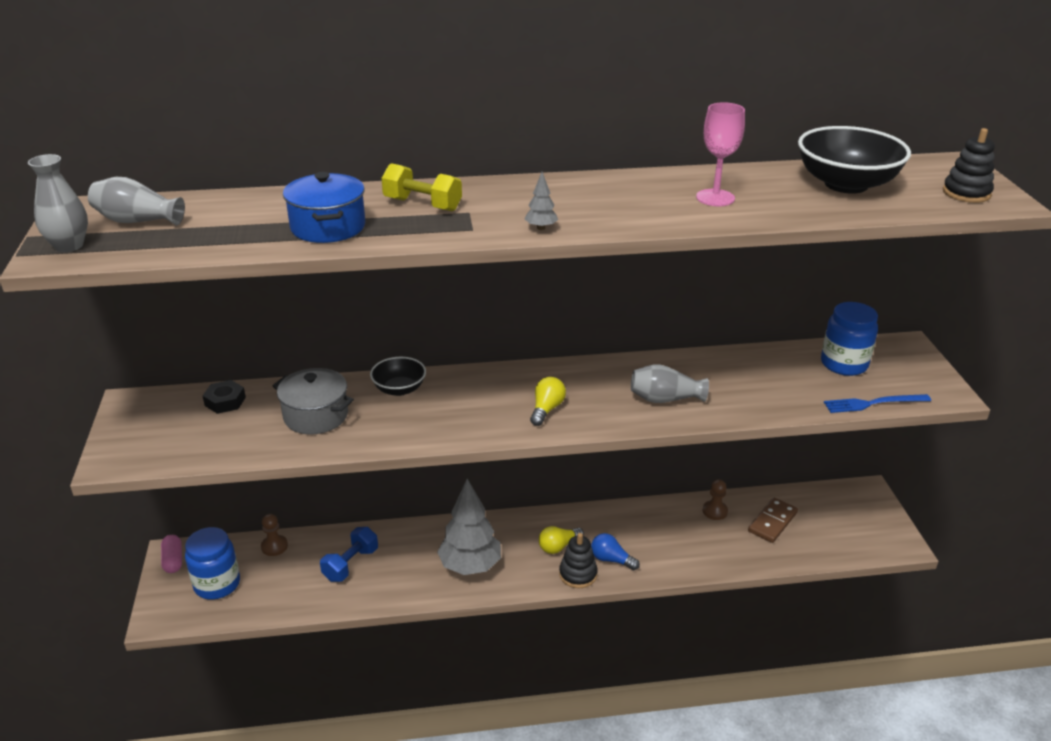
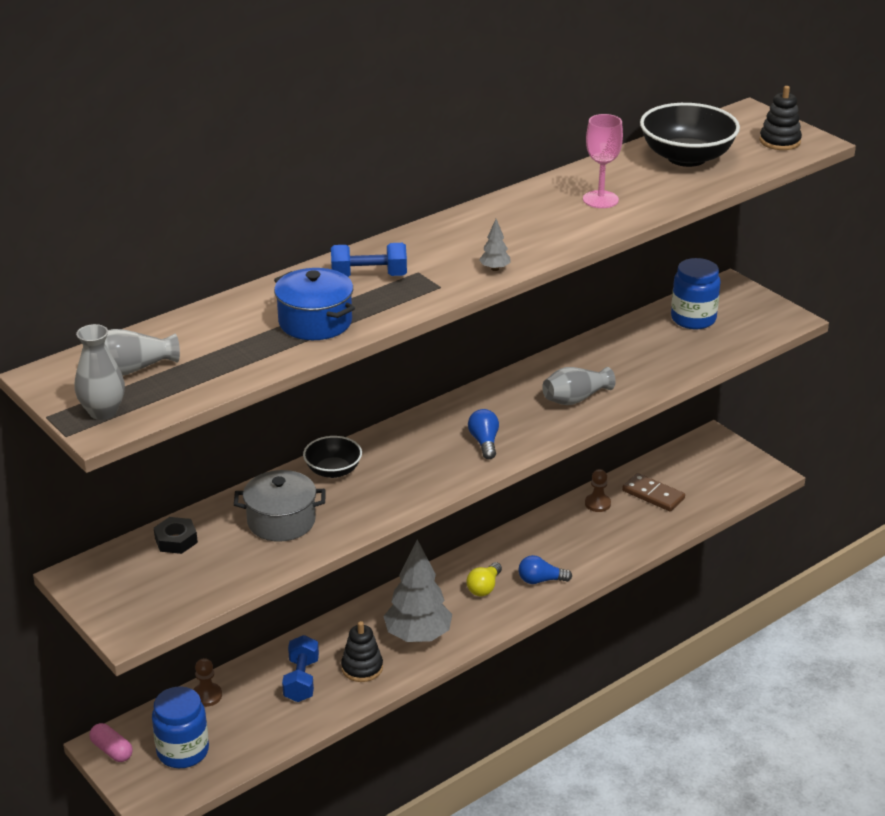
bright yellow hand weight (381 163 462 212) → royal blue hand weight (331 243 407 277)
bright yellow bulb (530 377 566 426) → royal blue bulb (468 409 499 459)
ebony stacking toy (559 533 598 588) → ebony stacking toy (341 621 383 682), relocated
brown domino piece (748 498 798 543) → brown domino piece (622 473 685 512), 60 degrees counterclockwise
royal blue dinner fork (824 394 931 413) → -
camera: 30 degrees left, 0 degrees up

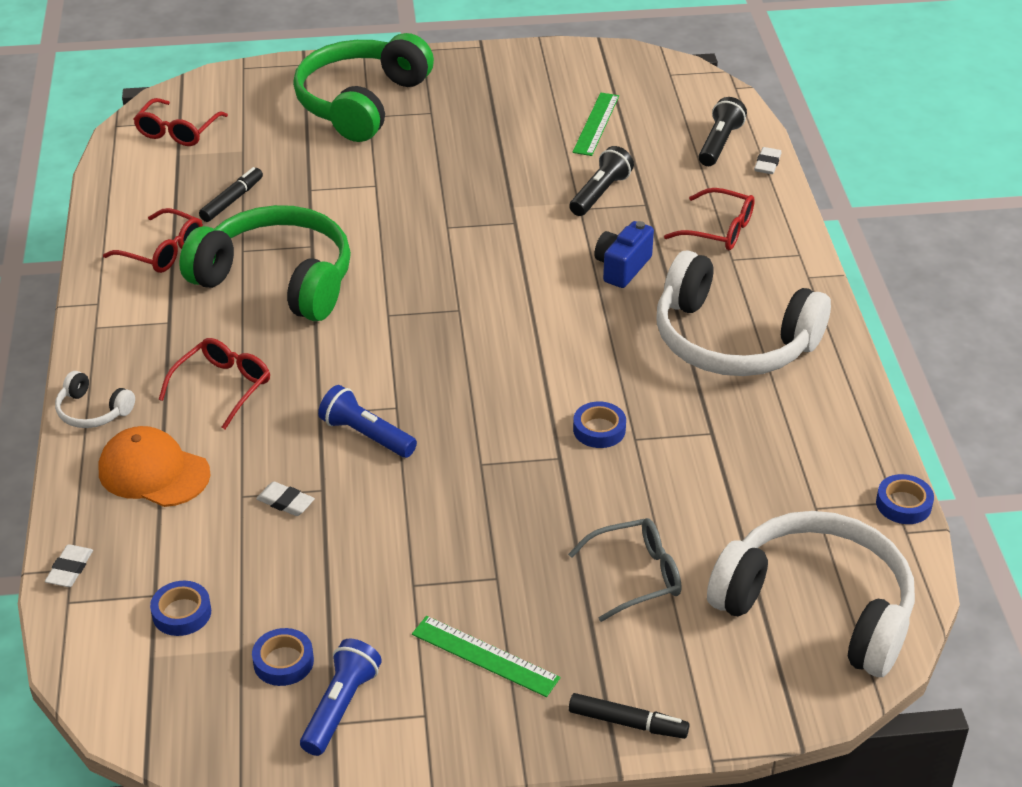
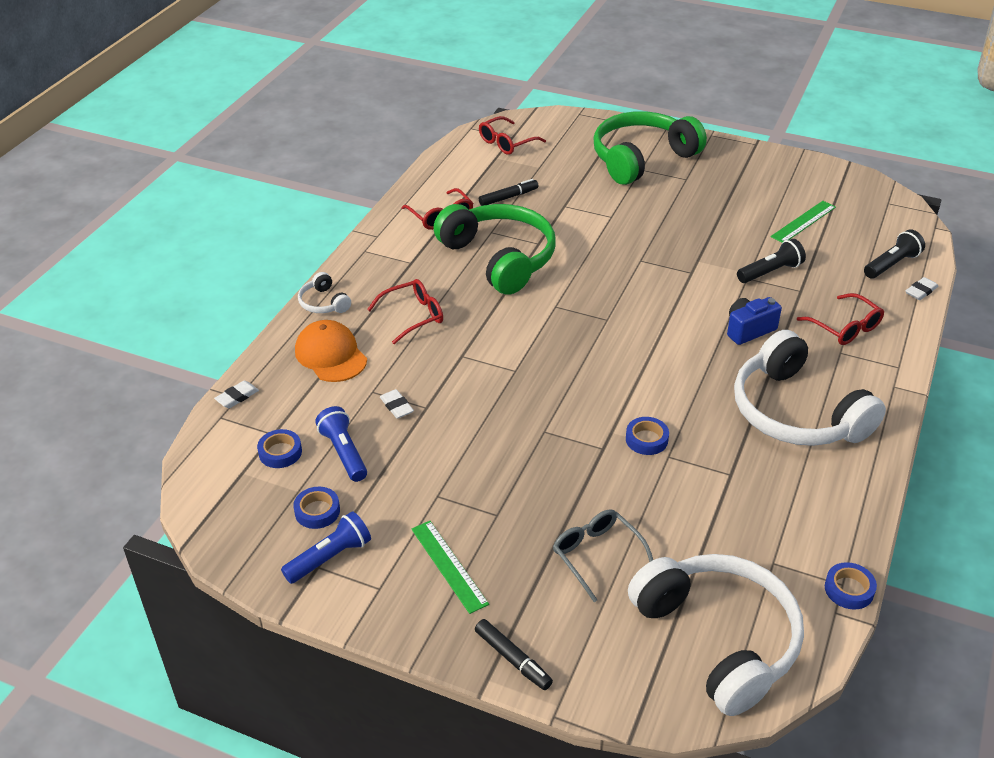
royal blue pocket torch (318 385 417 458) → royal blue pocket torch (315 406 367 482), relocated
grey spectacles (568 518 681 622) → grey spectacles (553 509 653 602), 135 degrees counterclockwise
camera: 30 degrees right, 0 degrees up

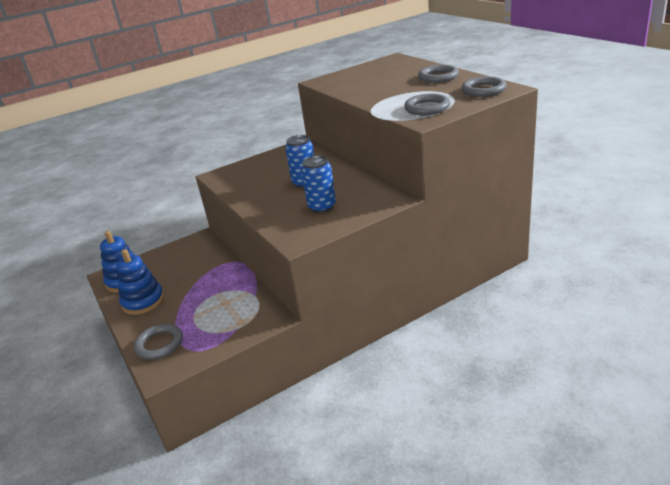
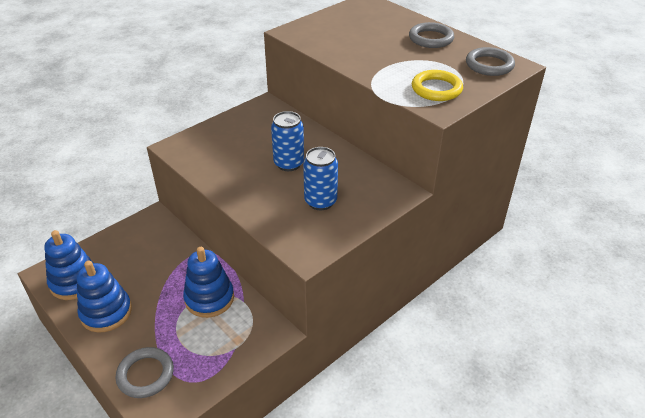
grey hoop (404 94 450 115) → bright yellow hoop (412 70 463 101)
- → royal blue stacking toy (183 247 234 318)
camera: 15 degrees left, 10 degrees up

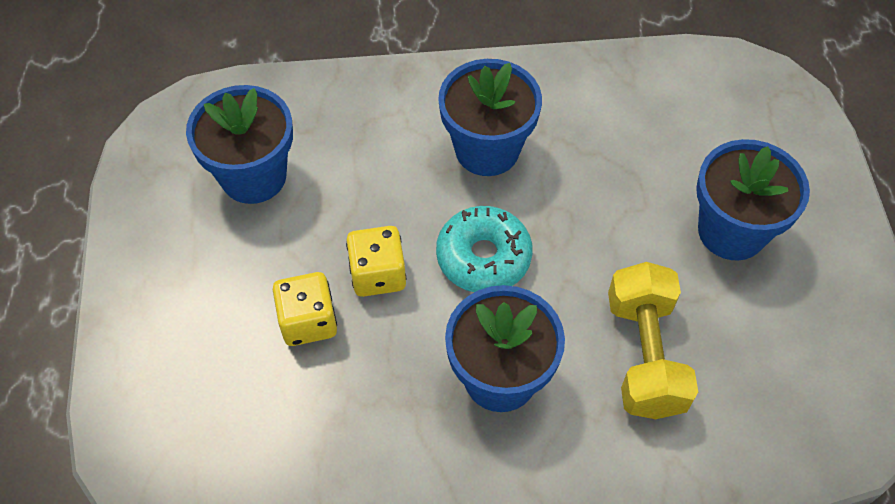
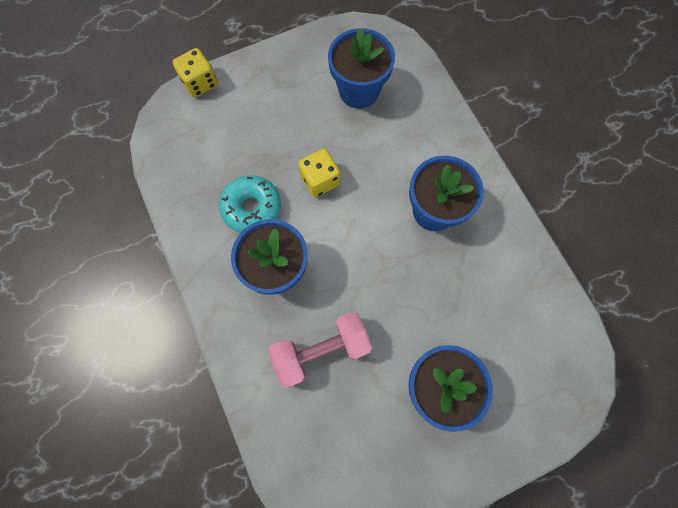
bright yellow die (273 272 337 346) → bright yellow die (172 48 218 97), relocated
aqua doughnut (436 206 533 292) → aqua doughnut (219 175 281 233), relocated
bright yellow hand weight (608 262 698 419) → pink hand weight (268 312 372 388)
camera: 70 degrees right, 15 degrees up

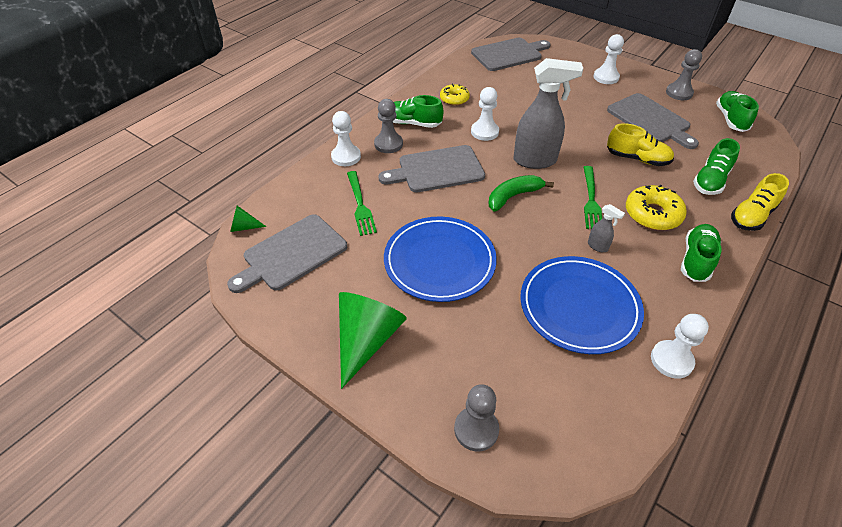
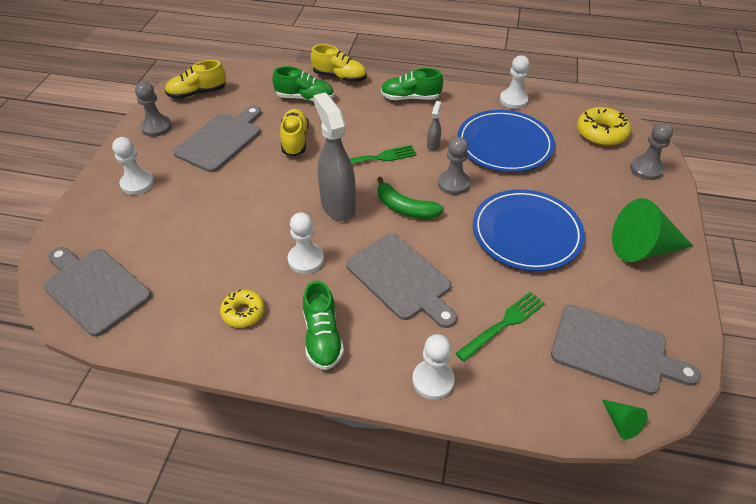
grey chess pawn (374 99 403 153) → grey chess pawn (438 137 470 195), relocated
bright yellow doughnut (626 185 687 230) → bright yellow doughnut (577 107 631 146), relocated
emerald shoe (716 91 759 132) → bright yellow shoe (165 60 226 99)
camera: 115 degrees left, 0 degrees up

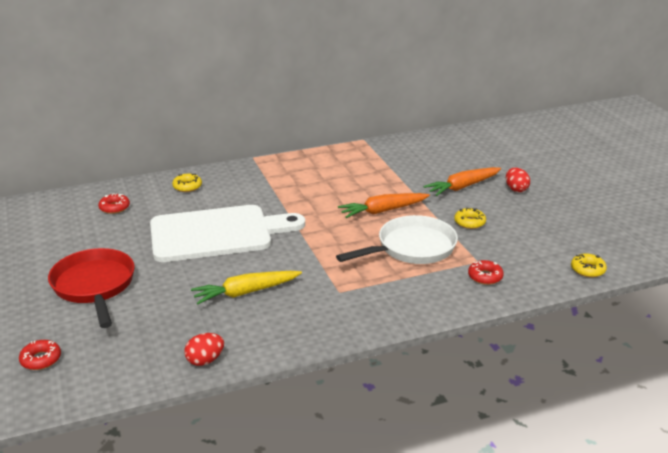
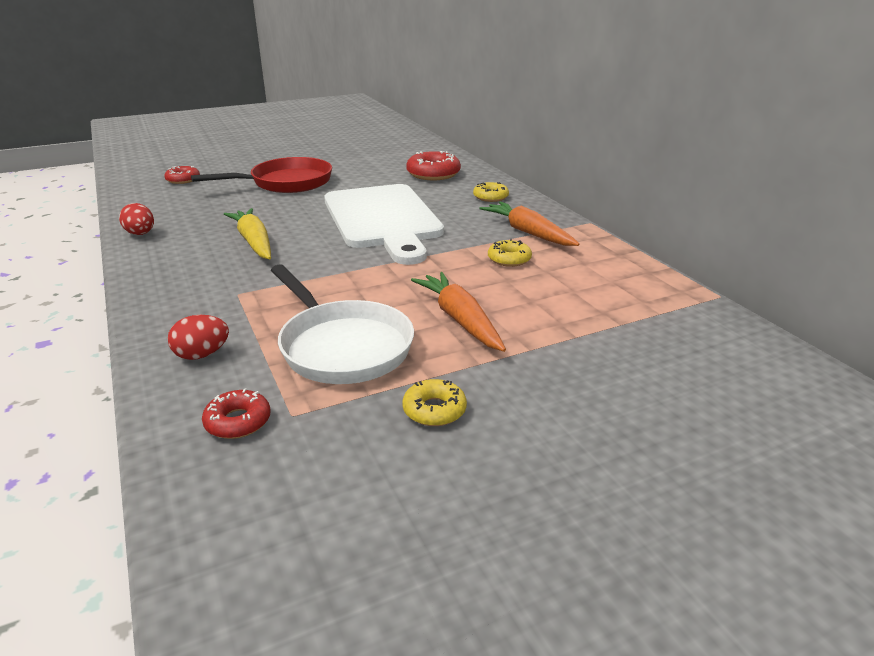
scarlet doughnut (98 193 130 214) → scarlet doughnut (406 151 461 180), x1.67
bright orange root vegetable (423 167 501 196) → bright orange root vegetable (479 201 580 246), relocated
scarlet egg (506 168 530 192) → scarlet egg (168 315 229 360), relocated
bright yellow doughnut (571 253 607 277) → bright yellow doughnut (488 239 532 267), relocated
camera: 85 degrees right, 0 degrees up

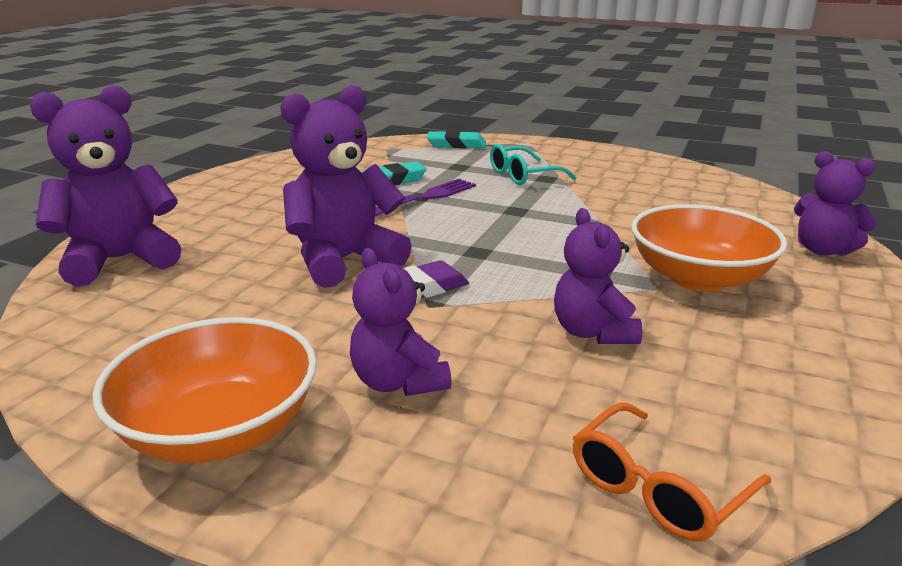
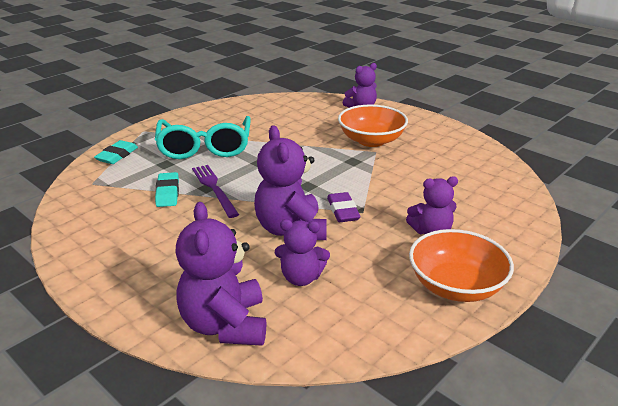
aqua spectacles (490 144 576 185) → aqua spectacles (155 116 251 159), x1.80
violet teddy (554 208 643 344) → violet teddy (275 219 330 286), relocated
bright orange spectacles (573 403 771 542) → -
camera: 70 degrees left, 5 degrees up

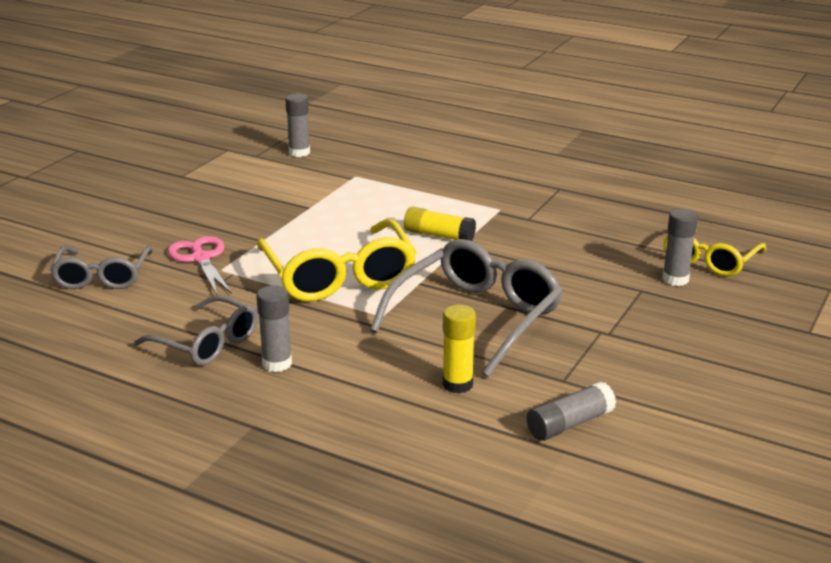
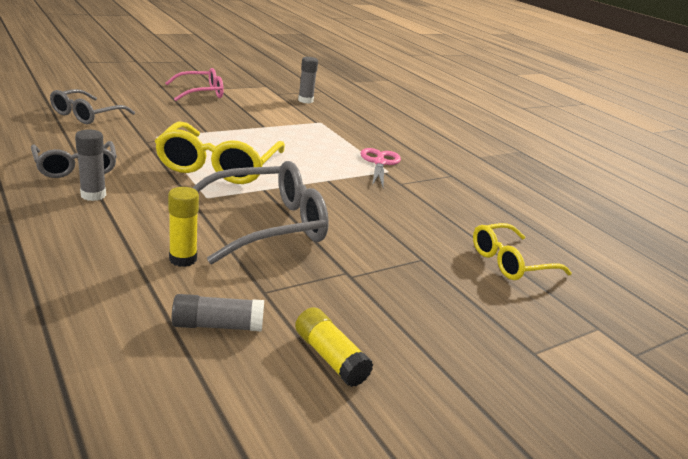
pink scissors (168 236 232 295) → pink scissors (361 148 401 187), relocated
bright yellow stick of glue (404 207 476 241) → bright yellow stick of glue (295 307 374 387), relocated
grey stick of glue (662 208 698 286) → -
- → pink spectacles (165 68 223 101)
camera: 25 degrees right, 0 degrees up

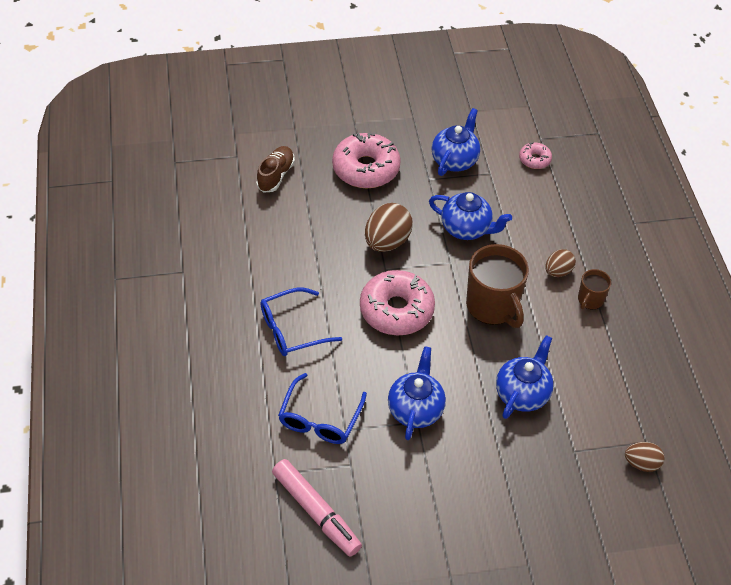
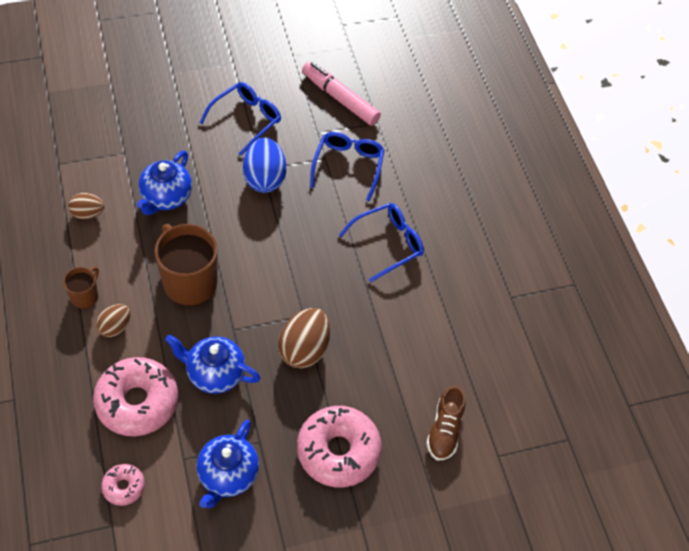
pink doughnut (360 270 435 336) → pink doughnut (93 357 178 436), relocated
royal blue china teapot (388 346 446 440) → royal blue egg (243 138 286 193)
brown egg (625 442 665 472) → brown egg (68 193 105 219), relocated
- → royal blue spectacles (200 82 281 156)
camera: 170 degrees right, 5 degrees up

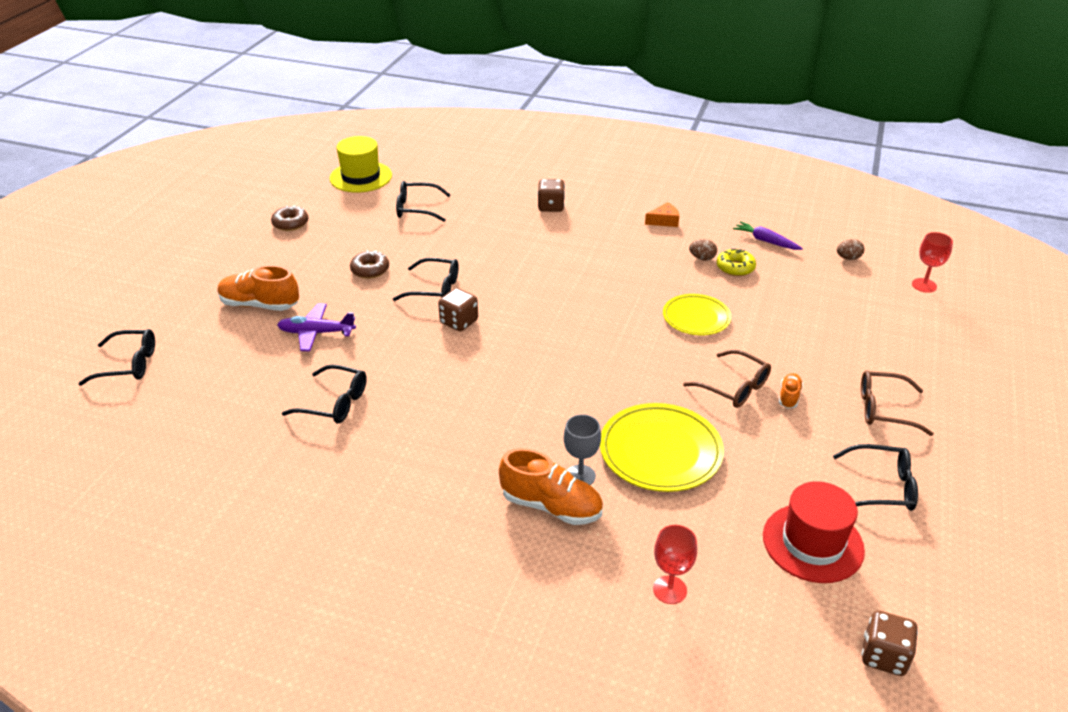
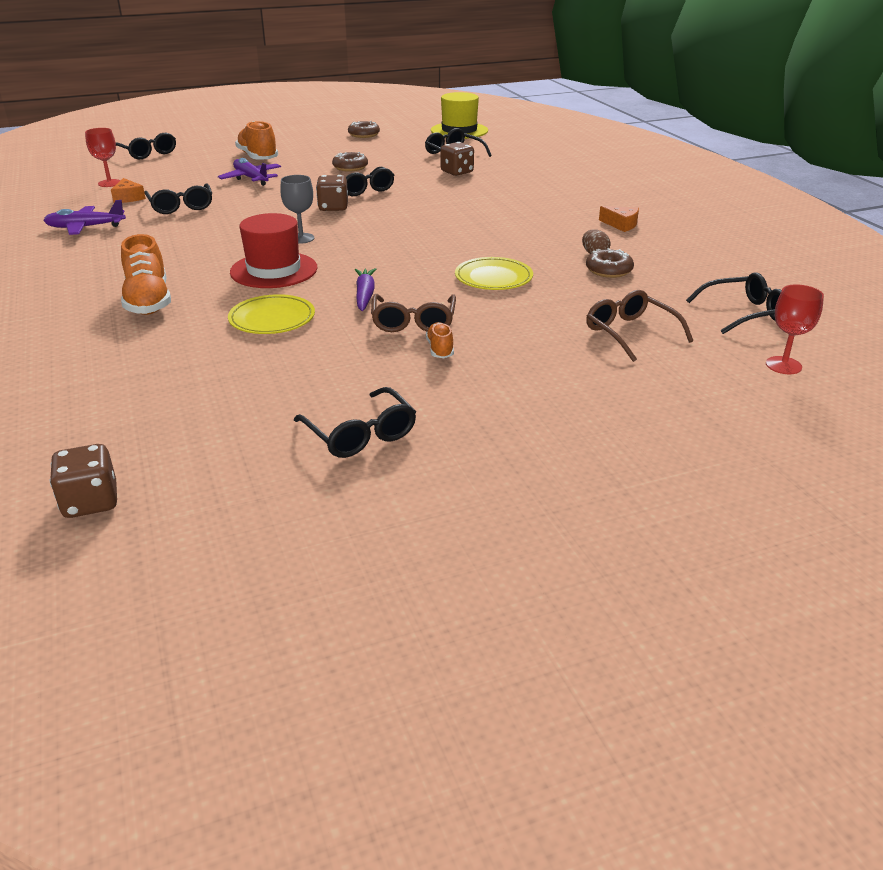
brown die (538 179 565 212) → brown die (441 142 474 176), relocated
grey chalice (564 414 601 485) → grey chalice (280 175 314 244), relocated
bright yellow dinner plate (600 403 724 492) → bright yellow dinner plate (228 294 315 334), x0.65
scarlet chalice (653 525 697 604) → scarlet chalice (85 128 121 187), relocated
bright yellow doughnut (717 248 756 276) → brown doughnut (586 248 634 278)
violet root vegetable (733 221 803 250) → violet root vegetable (354 268 376 311), relocated
scarlet top hat (763 481 865 583) → scarlet top hat (230 213 317 288), relocated
bright orange shoe (779 373 803 409) → bright orange shoe (426 322 454 358), 75 degrees counterclockwise
brown egg (837 239 864 260) → ebony spectacles (686 273 782 334)
brown spectacles (861 370 934 436) → brown spectacles (586 290 693 362), relocated
- → violet toy plane (43 200 126 235)
- → bright orange cheese (111 178 146 203)
camera: 50 degrees right, 5 degrees down

